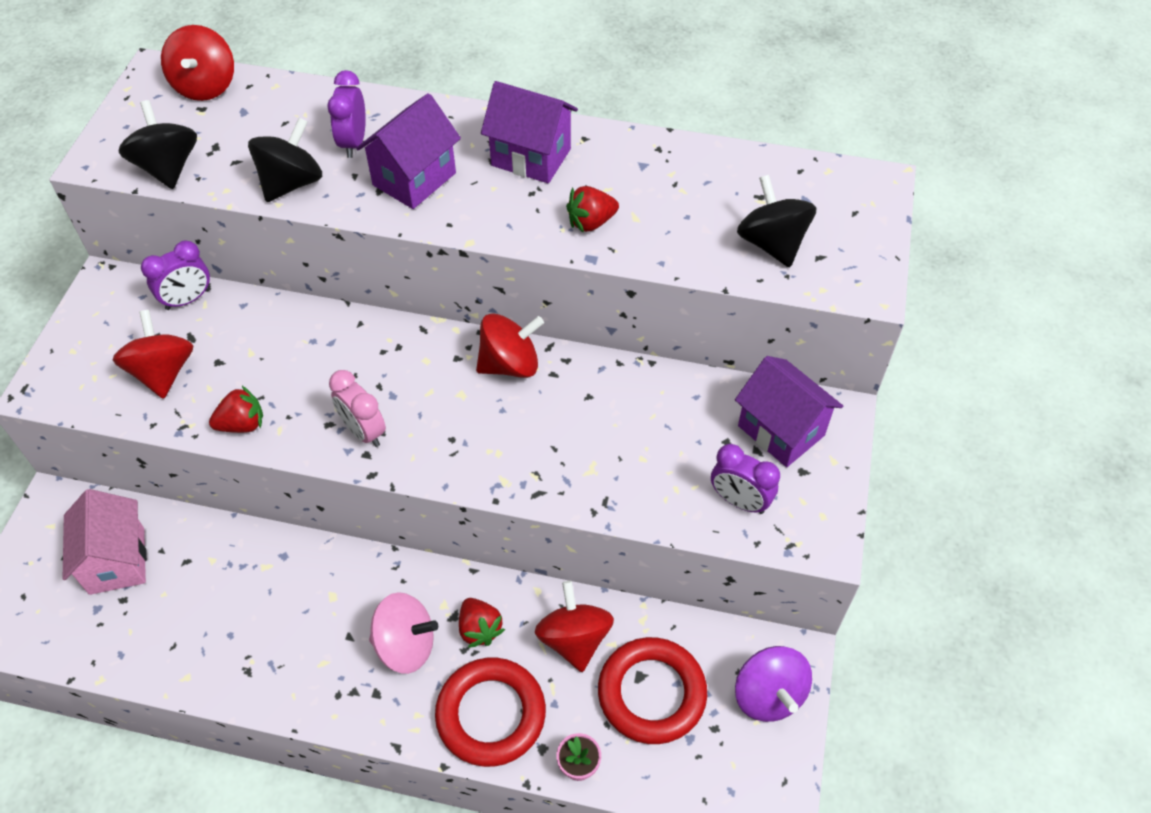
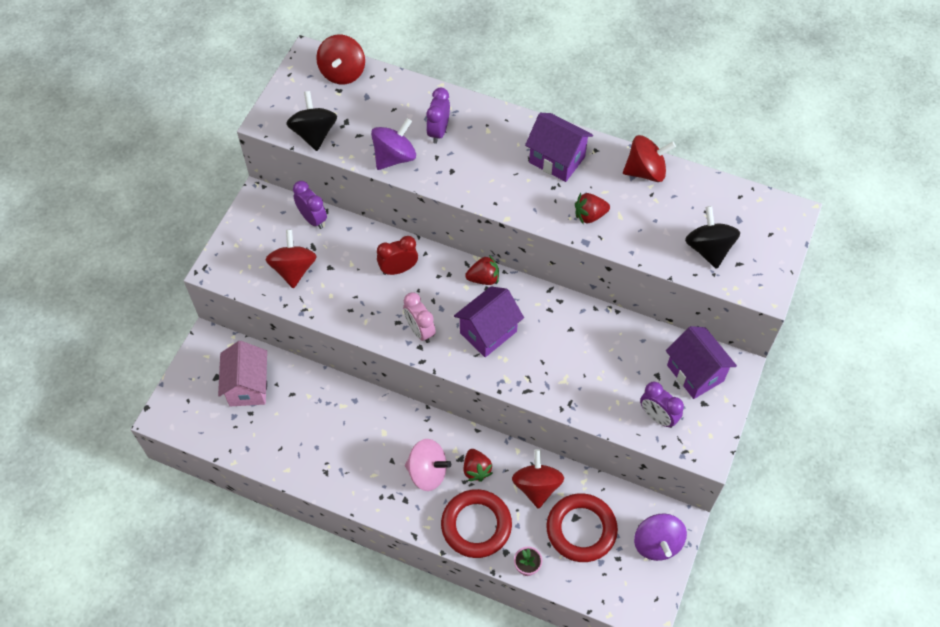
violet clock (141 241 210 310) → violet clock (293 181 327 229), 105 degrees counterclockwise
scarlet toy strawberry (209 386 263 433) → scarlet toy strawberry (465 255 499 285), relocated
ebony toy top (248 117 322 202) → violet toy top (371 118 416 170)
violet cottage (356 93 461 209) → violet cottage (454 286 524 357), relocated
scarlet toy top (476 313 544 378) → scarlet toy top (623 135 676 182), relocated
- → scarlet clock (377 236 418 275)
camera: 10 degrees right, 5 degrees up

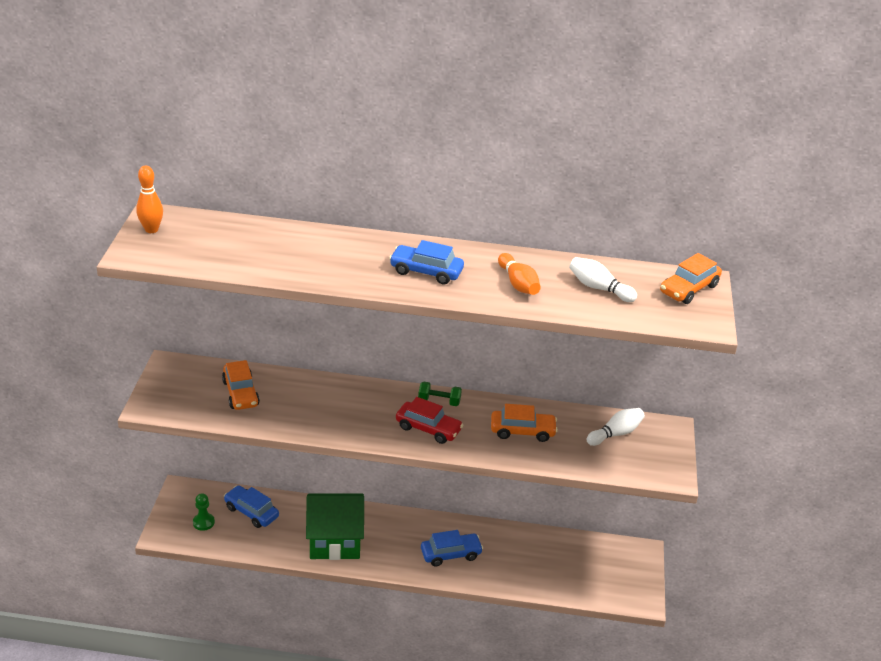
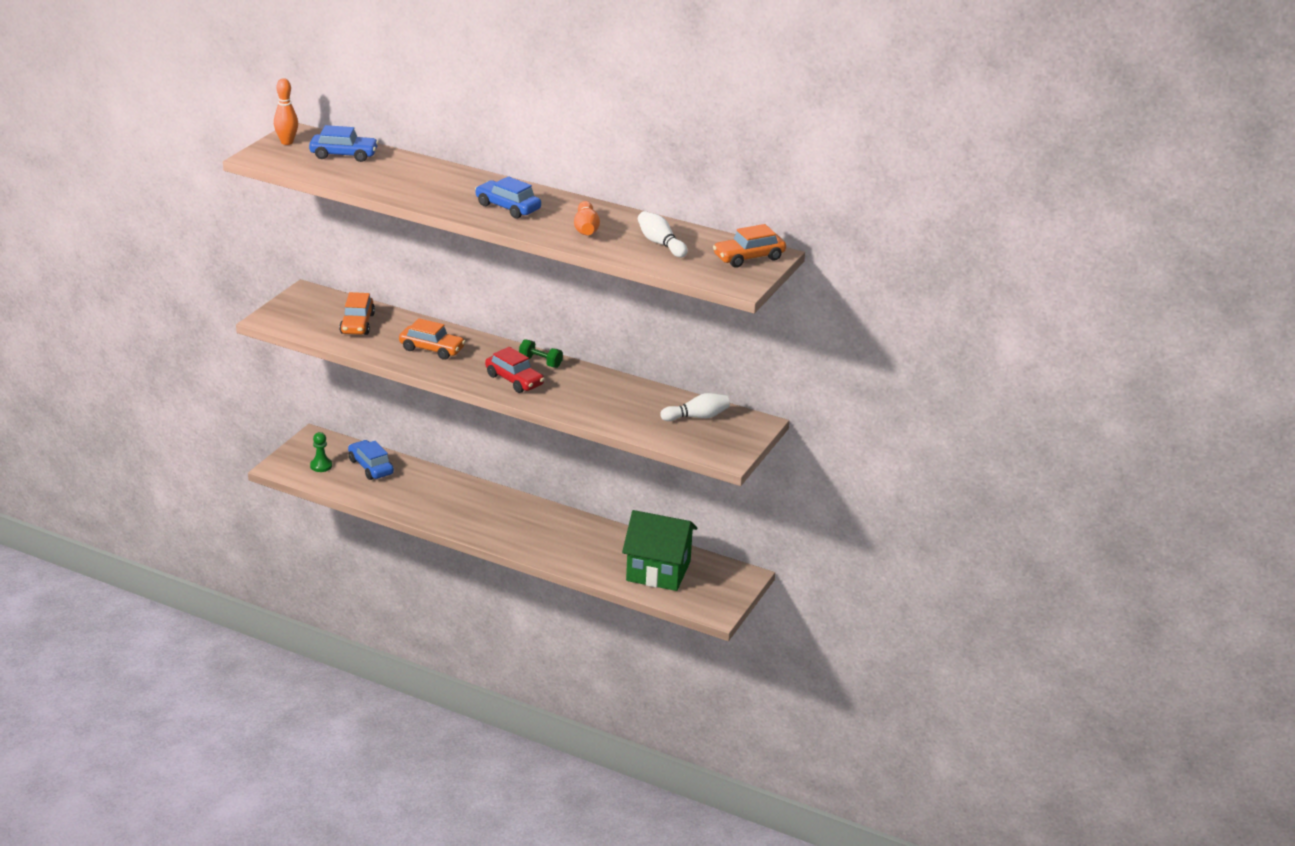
emerald cottage (306 494 364 560) → emerald cottage (622 510 698 591), relocated
royal blue automobile (421 530 483 566) → royal blue automobile (309 125 379 162), relocated
bright orange automobile (491 404 558 442) → bright orange automobile (399 318 466 360), relocated
camera: 20 degrees right, 5 degrees down

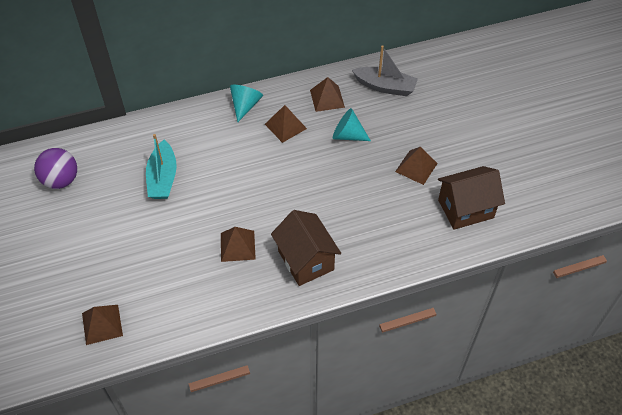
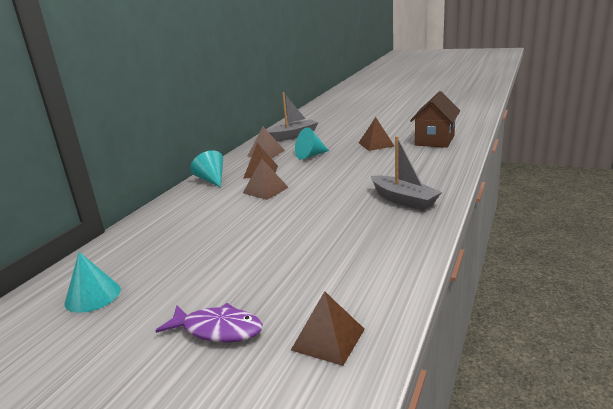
violet sphere (34 148 77 189) → aqua cone (64 252 121 313)
aqua boat (146 134 177 199) → -
brown pyramid shape (221 227 256 262) → brown pyramid shape (243 159 289 200), relocated
brown cottage (271 210 341 286) → grey boat (371 136 442 211)
- → violet fish (155 303 263 342)
camera: 45 degrees left, 30 degrees down

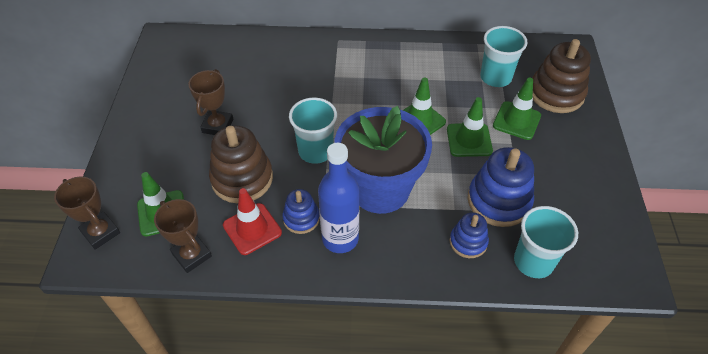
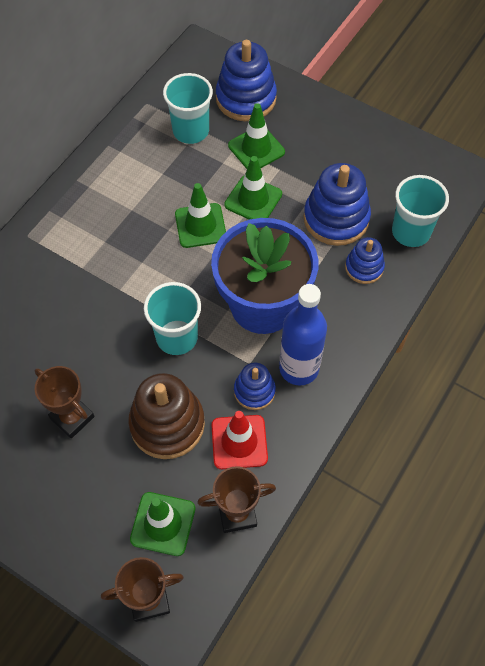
brown stacking toy (532 39 591 113) → royal blue stacking toy (216 40 277 121)
camera: 60 degrees left, 10 degrees up

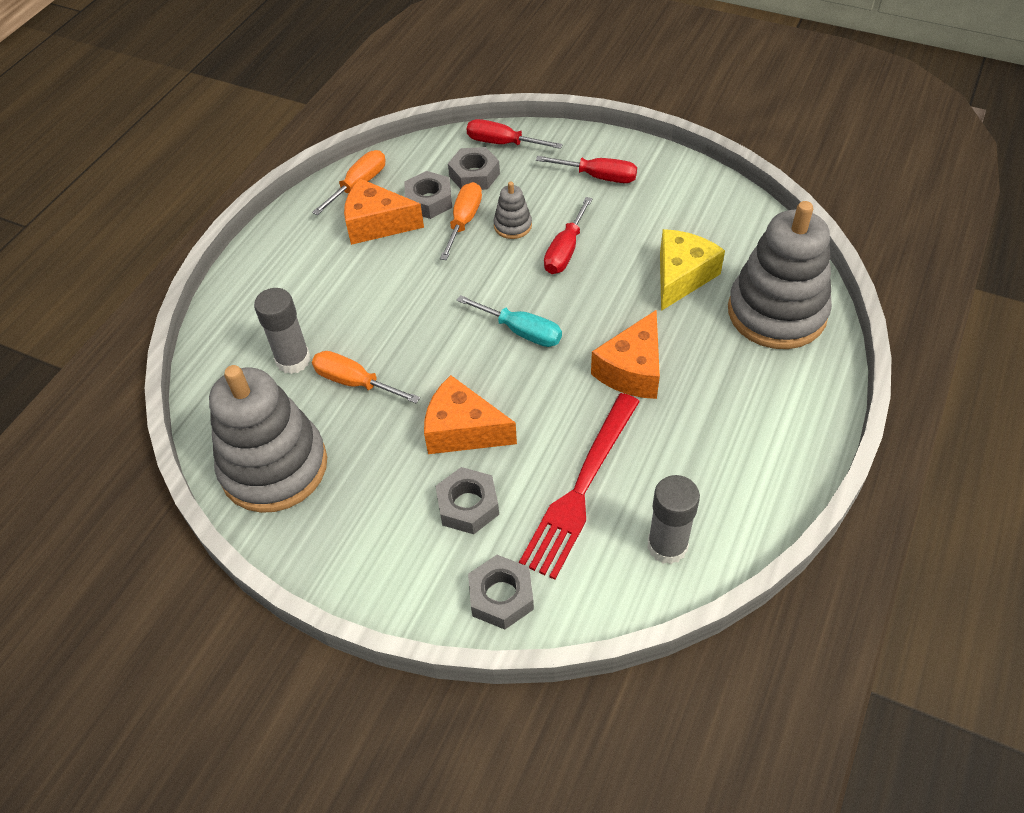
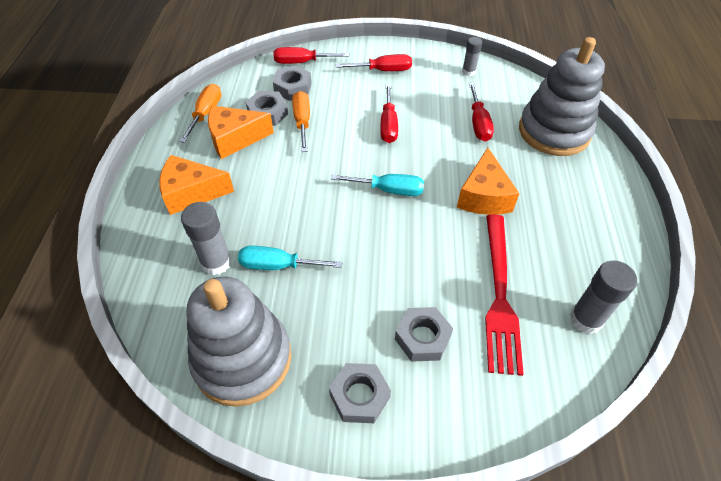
bright orange screwdriver (312 351 420 403) → aqua screwdriver (238 246 343 270)
bright orange cheese (424 375 517 454) → bright orange cheese (159 155 234 215), relocated
grey nut (468 555 534 629) → grey nut (329 363 391 423), relocated
grey stacking toy (494 182 532 239) → -
bright yellow cheese (660 229 725 311) → scarlet screwdriver (469 83 494 141)
- → grey stick of glue (462 37 482 76)
camera: 25 degrees left, 0 degrees up

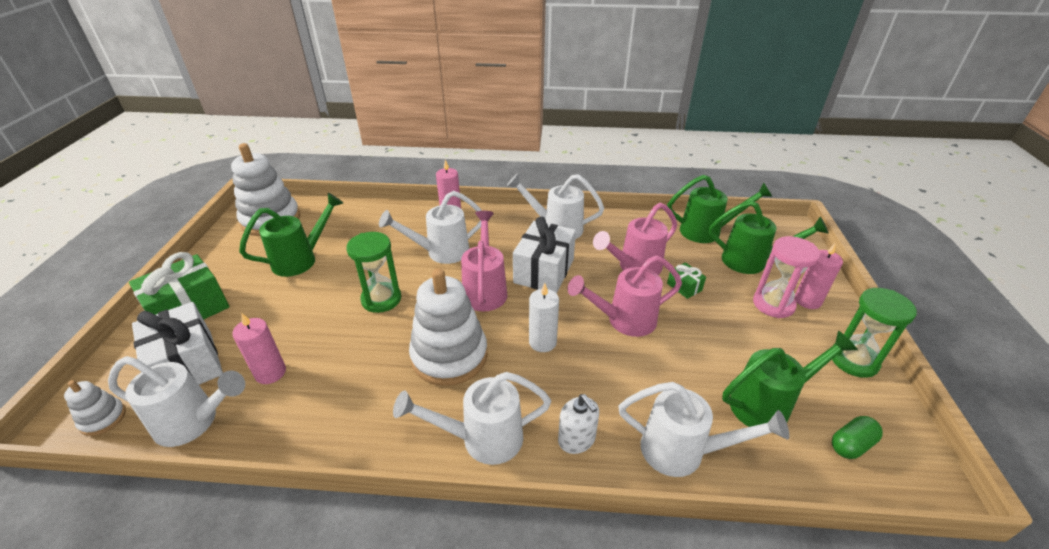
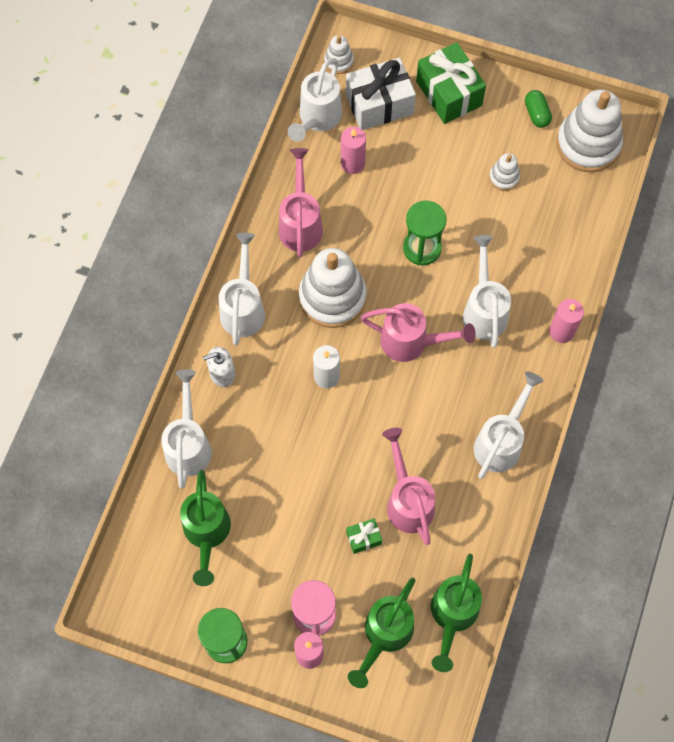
emerald sprinkling can (239 193 343 277) → white stacking toy (489 153 520 191)
white present (513 216 576 294) → -
pink sprinkling can (568 255 682 337) → pink sprinkling can (279 148 323 257), relocated
white sprinkling can (618 382 789 477) → white sprinkling can (161 369 212 489), 150 degrees clockwise
emerald pill (832 416 883 459) → emerald pill (525 90 552 128), relocated
camera: 105 degrees right, 30 degrees up

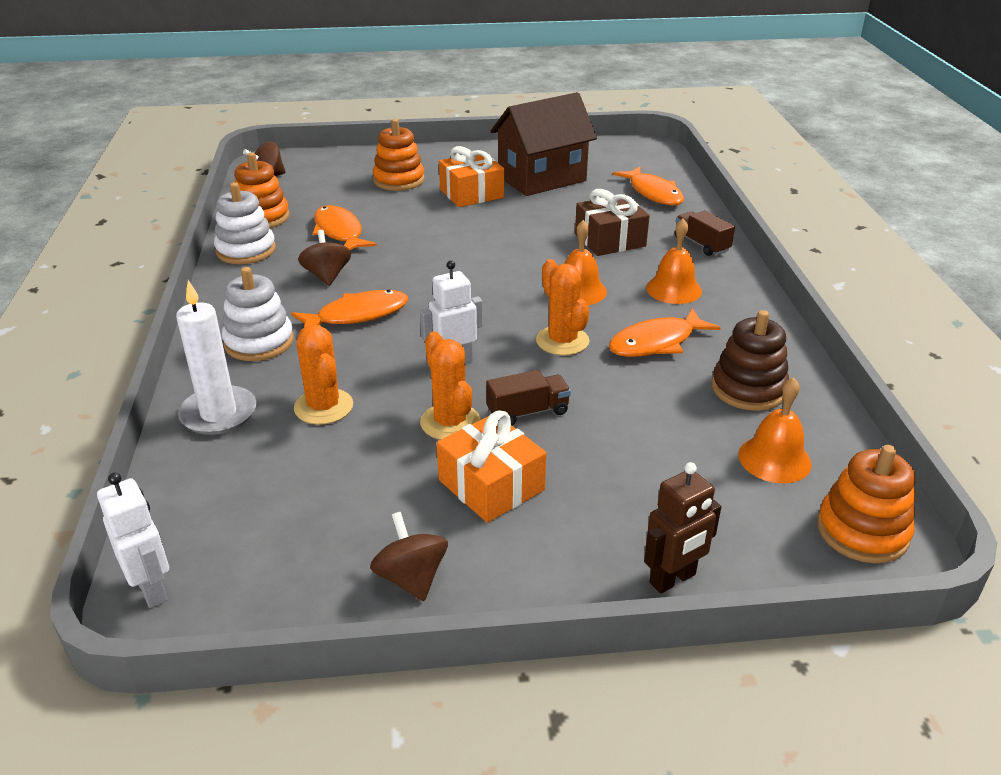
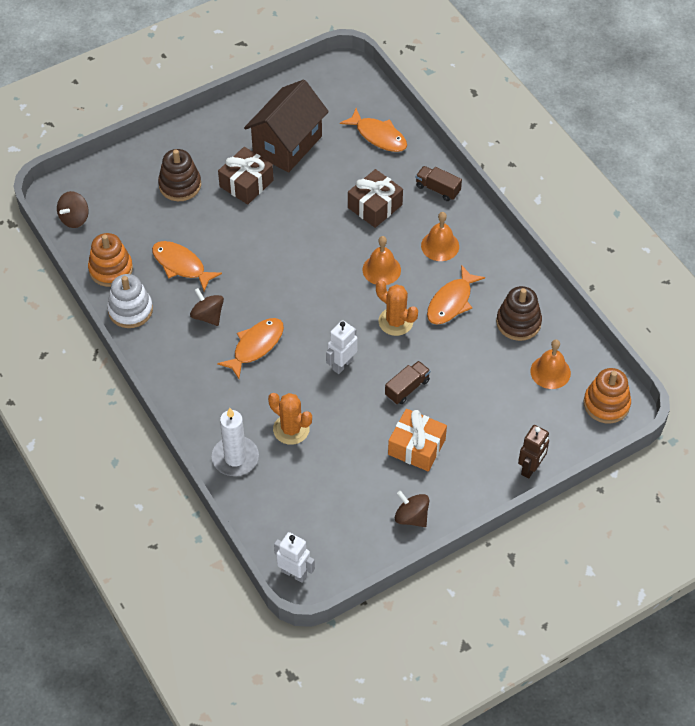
white stacking toy (222 267 294 361) → -
bright orange stacking toy (373 119 425 191) → brown stacking toy (158 149 201 201)
bright orange cactus (420 331 480 440) → -
bright orange present (439 146 504 207) → brown present (218 147 274 205)
camera: 25 degrees left, 20 degrees up

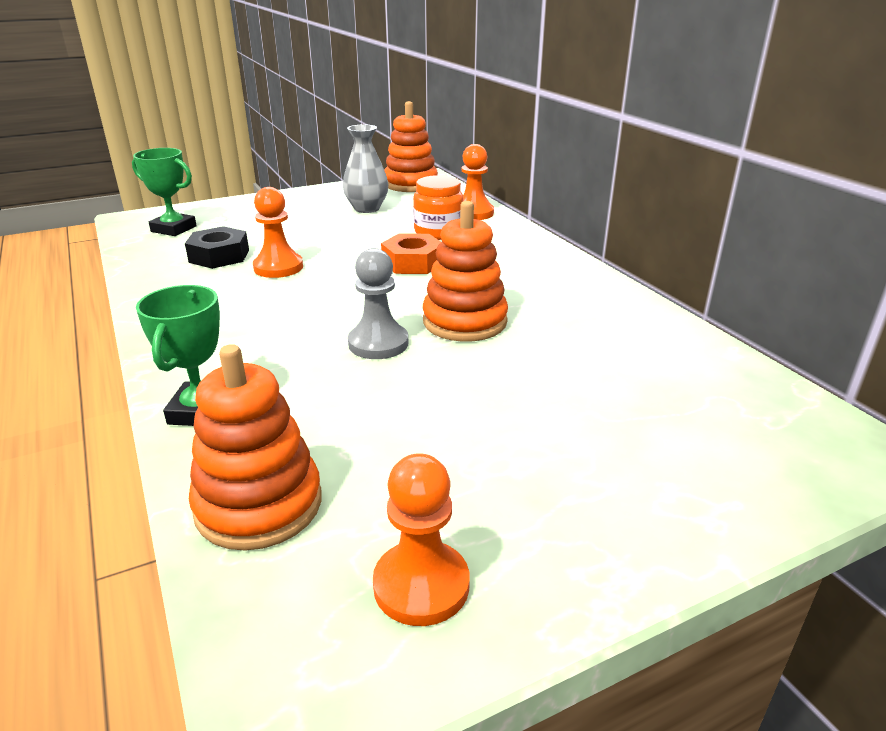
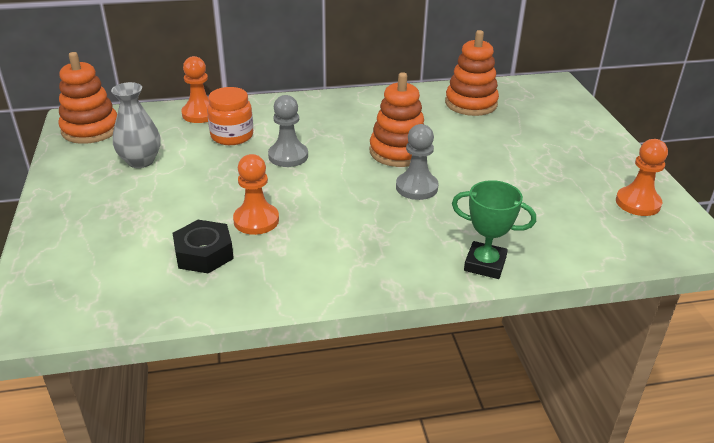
emerald prize cup (132 148 197 236) → -
bright orange stacking toy (189 344 322 551) → bright orange stacking toy (445 30 499 116), relocated
bright orange nut (381 233 441 274) → grey chess pawn (268 95 308 167)
camera: 75 degrees left, 5 degrees up

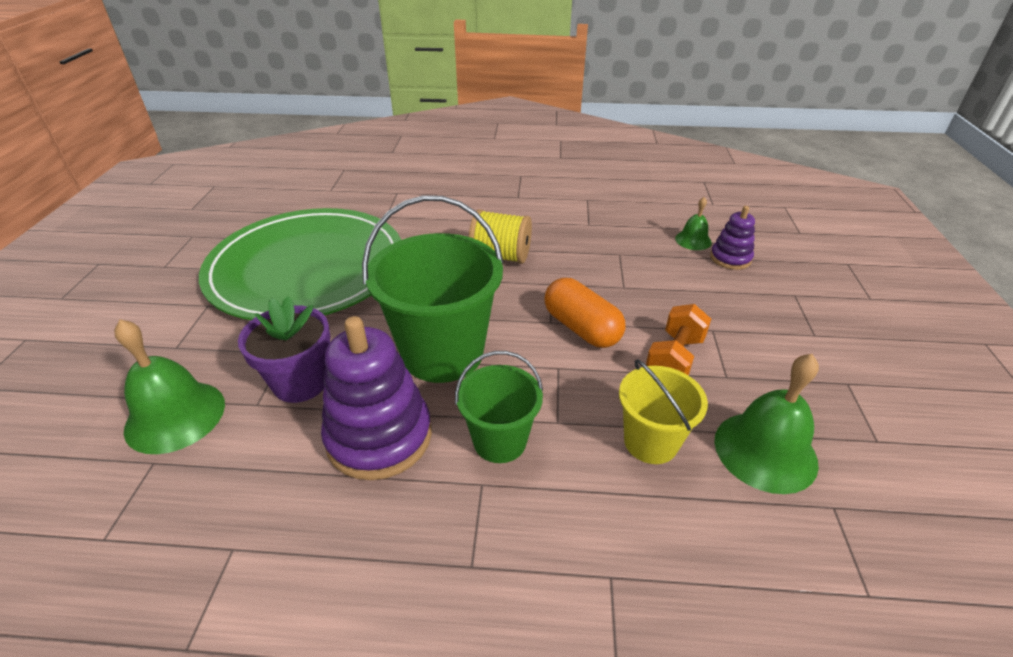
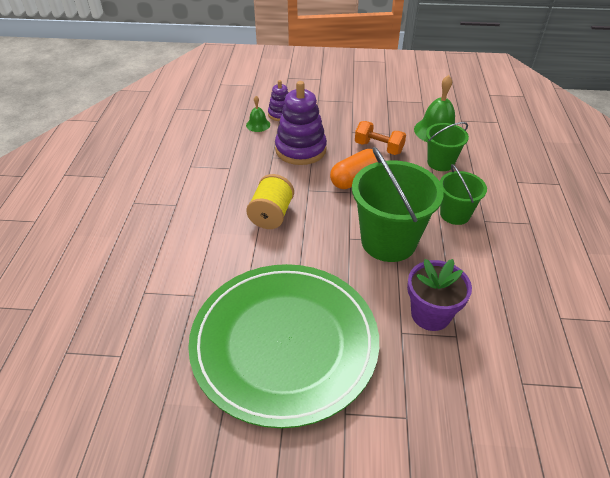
emerald school bell (114 319 225 454) → -
violet stacking toy (321 316 432 480) → violet stacking toy (275 81 327 165), relocated
bright yellow bucket (619 359 708 464) → emerald bucket (426 122 469 171)
camera: 90 degrees left, 5 degrees up

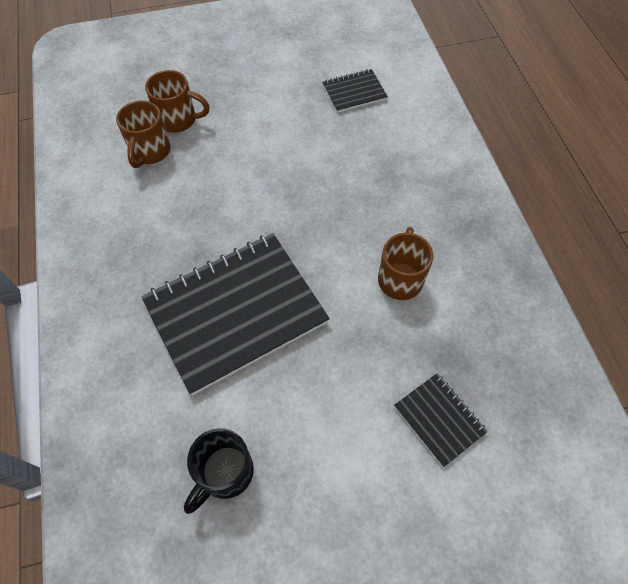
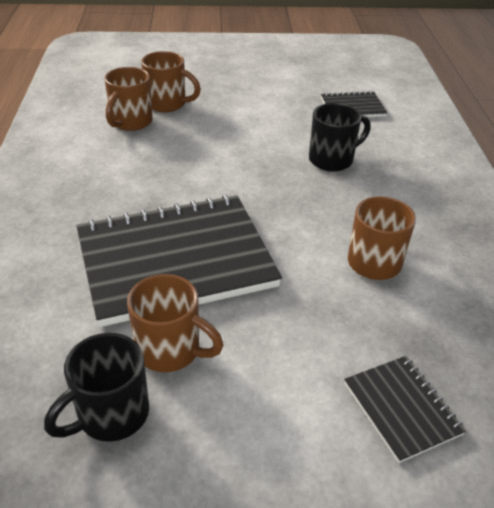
- → brown coffee mug (127 274 223 372)
- → ebony coffee mug (309 103 371 172)
camera: 10 degrees right, 20 degrees down

